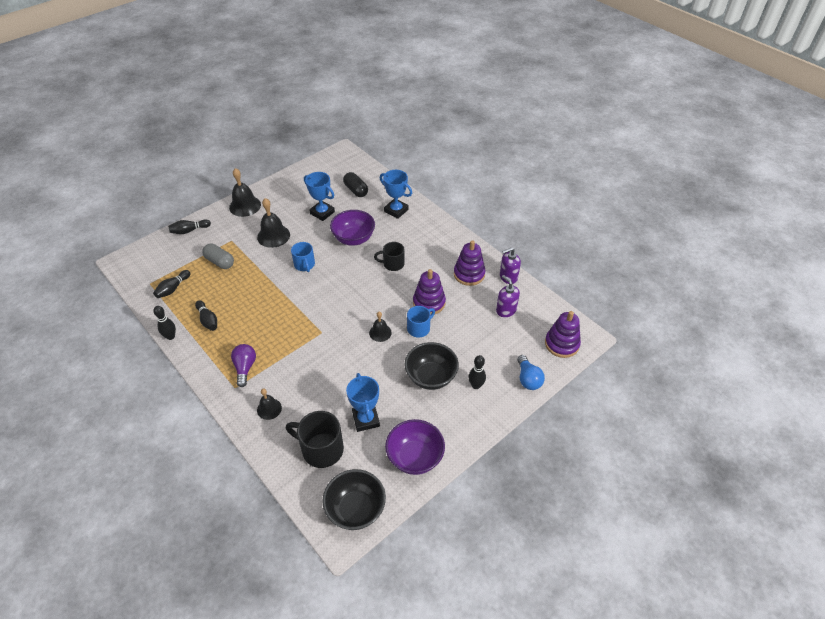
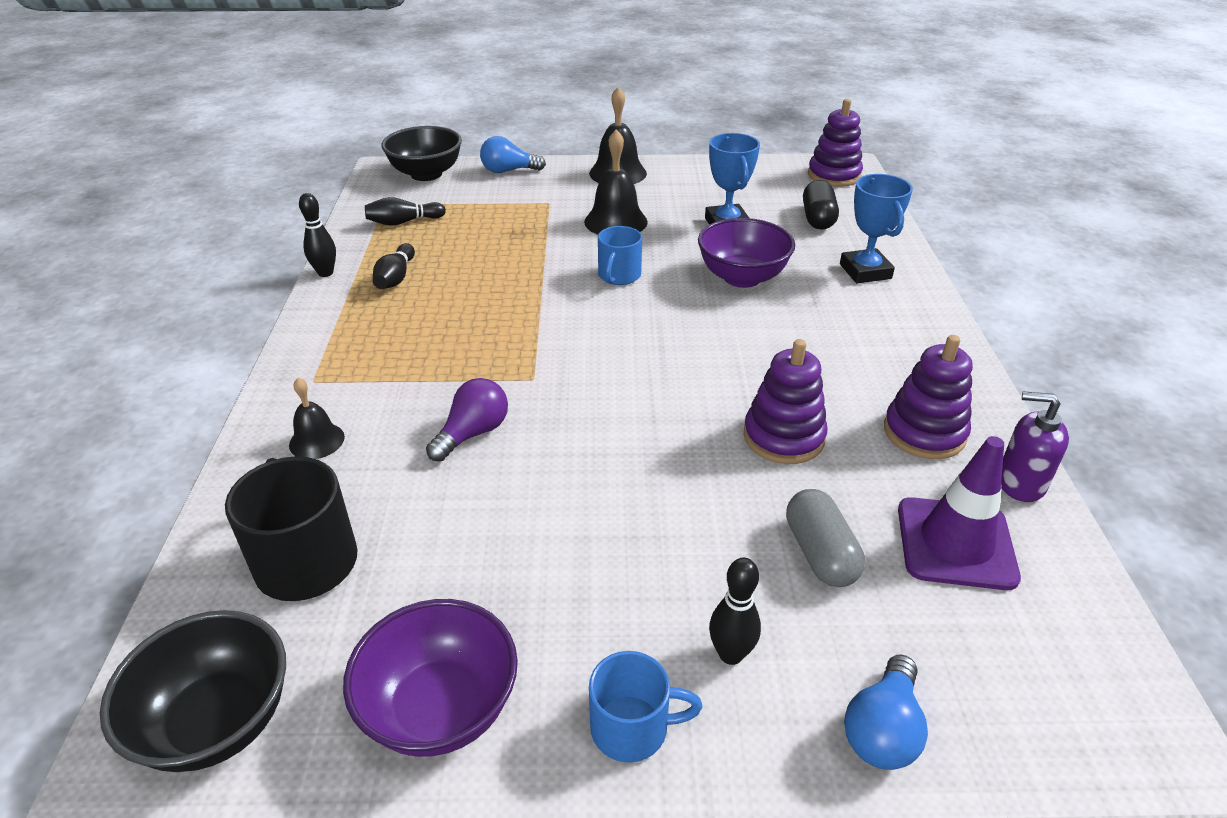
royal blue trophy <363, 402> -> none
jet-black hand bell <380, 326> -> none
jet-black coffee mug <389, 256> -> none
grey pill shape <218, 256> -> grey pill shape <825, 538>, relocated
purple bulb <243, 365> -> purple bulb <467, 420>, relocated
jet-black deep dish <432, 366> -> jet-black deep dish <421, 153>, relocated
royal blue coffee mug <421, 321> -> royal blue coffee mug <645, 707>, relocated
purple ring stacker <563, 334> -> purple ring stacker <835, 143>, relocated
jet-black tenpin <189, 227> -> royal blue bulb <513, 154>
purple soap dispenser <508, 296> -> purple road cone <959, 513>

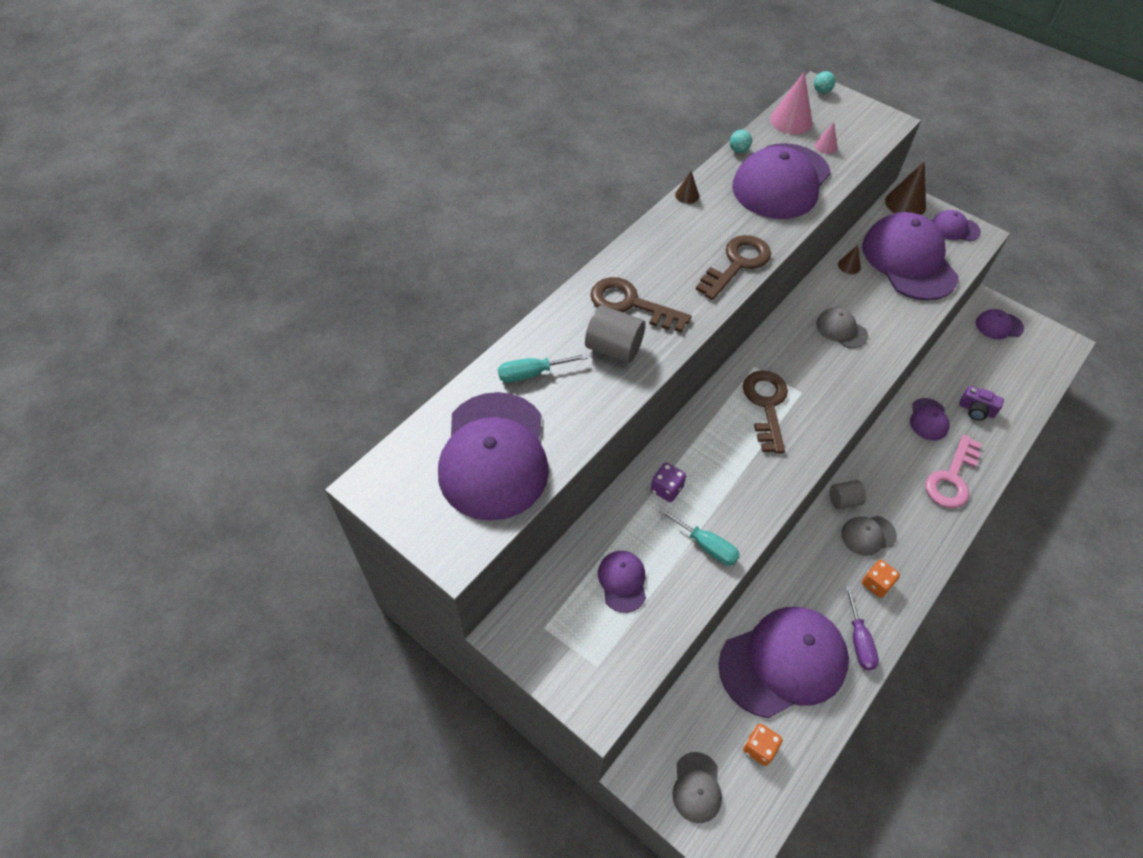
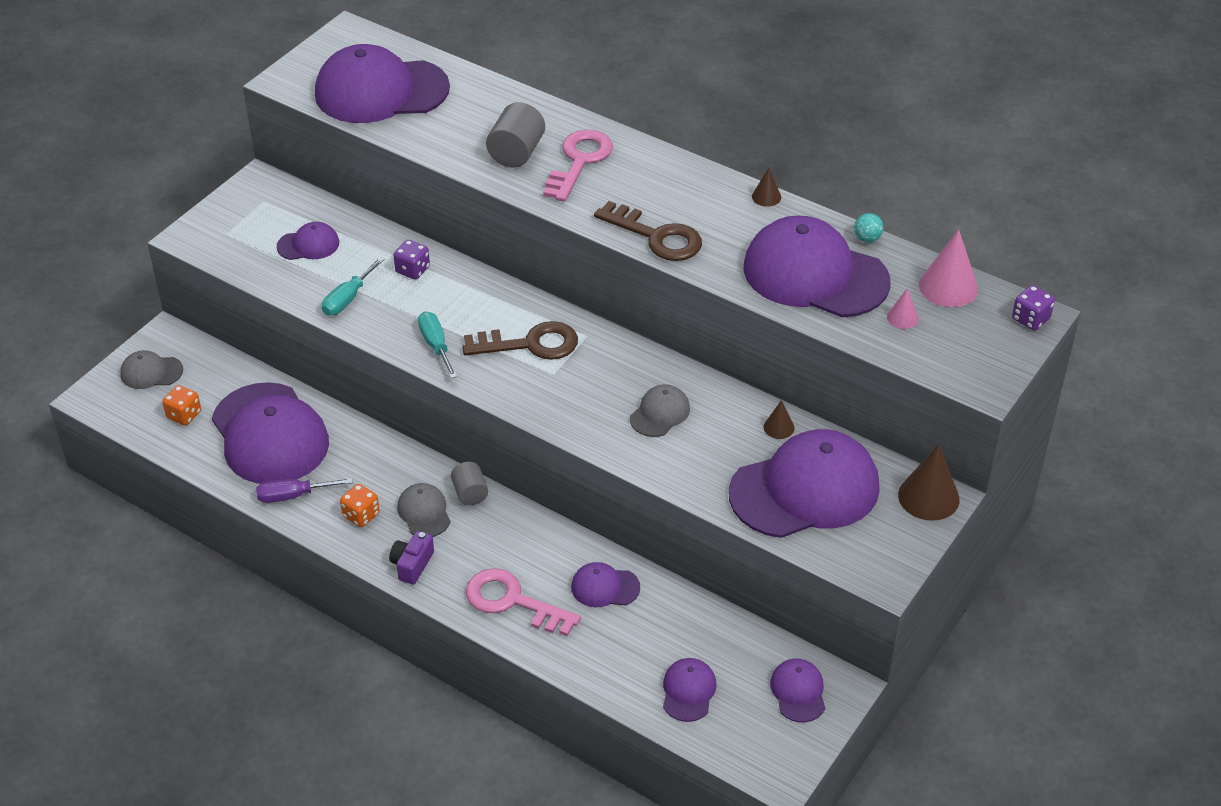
aqua flat screwdriver <543, 368> -> aqua flat screwdriver <437, 345>, relocated
purple peaked cap <956, 225> -> purple peaked cap <689, 690>, relocated
purple photo camera <981, 403> -> purple photo camera <411, 557>, relocated
aqua sphere <825, 82> -> purple die <1033, 307>
dark brown door key <641, 304> -> pink door key <578, 166>

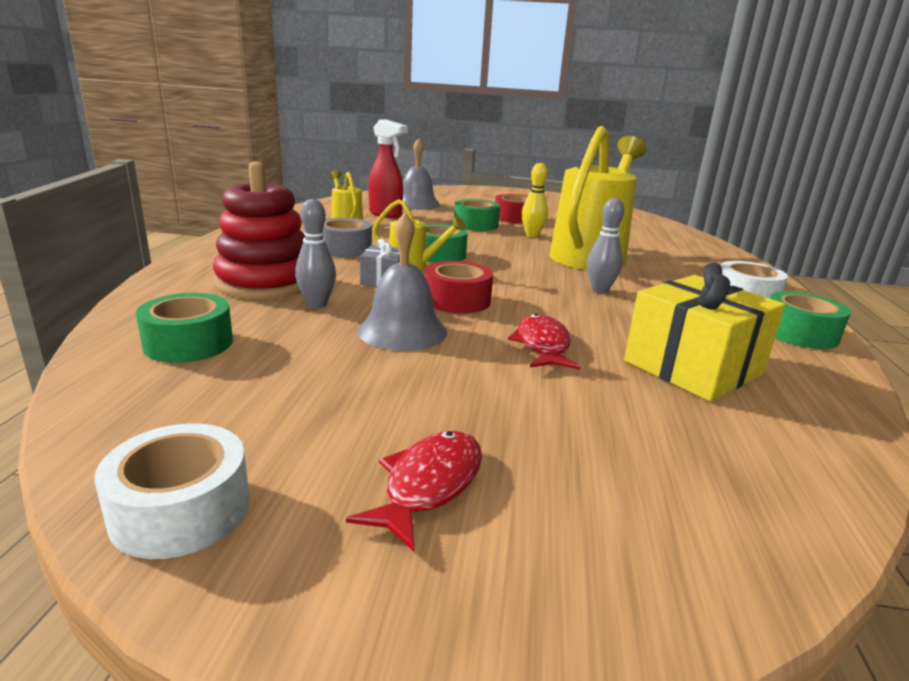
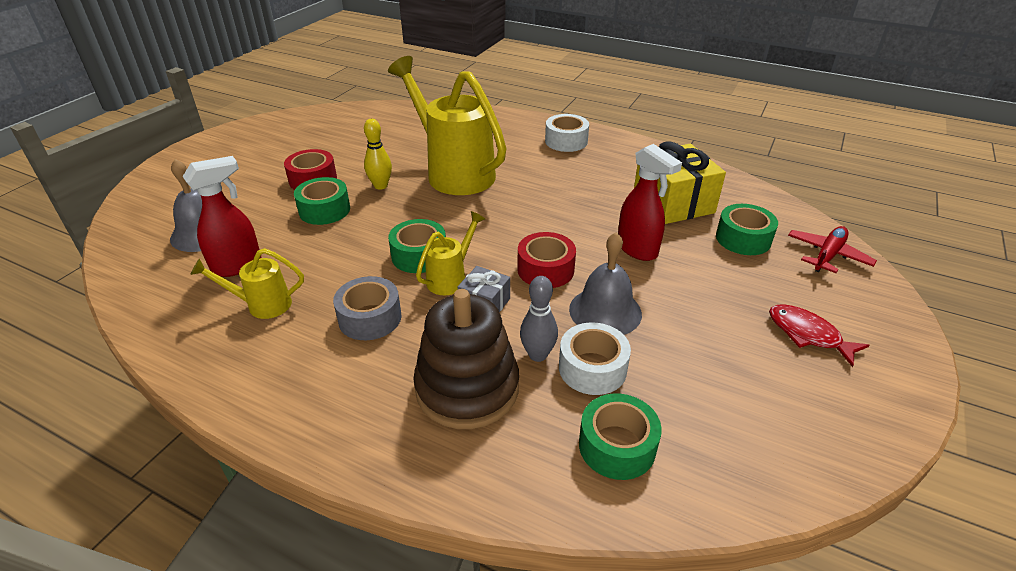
grey tenpin <606, 245> -> none
none -> red plane <832, 249>
snow-white tape <172, 491> -> snow-white tape <595, 358>, relocated
emerald tape <810, 320> -> emerald tape <747, 229>, relocated
red fish figure <544, 342> -> red sprayer <650, 202>
red ring stacker <259, 230> -> dark brown ring stacker <466, 359>

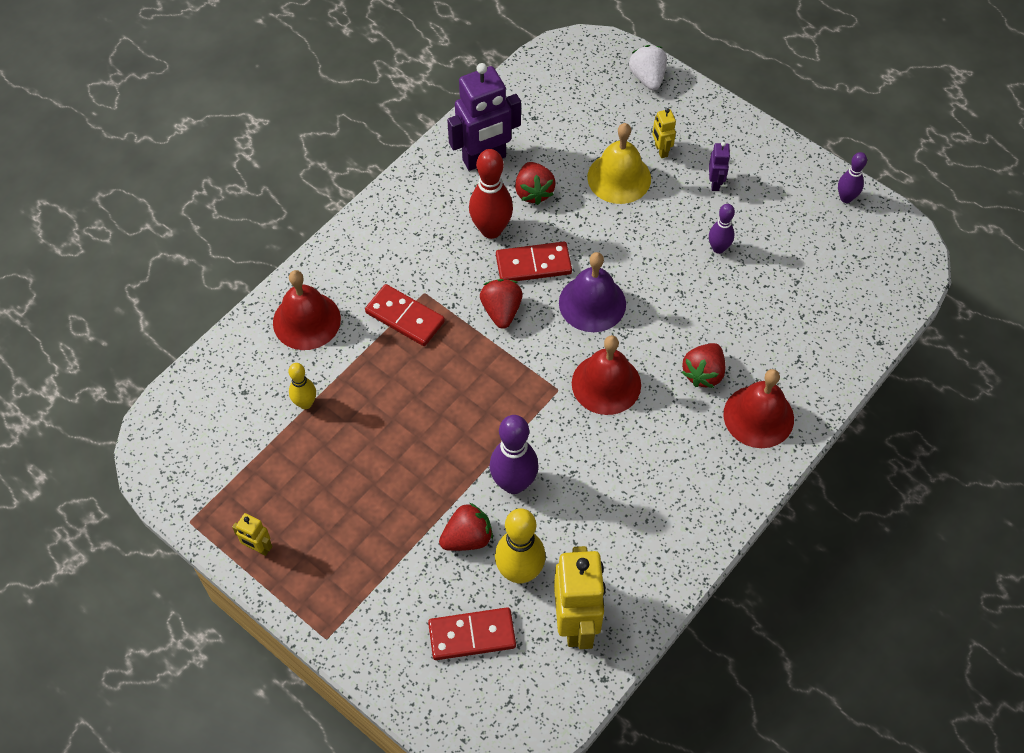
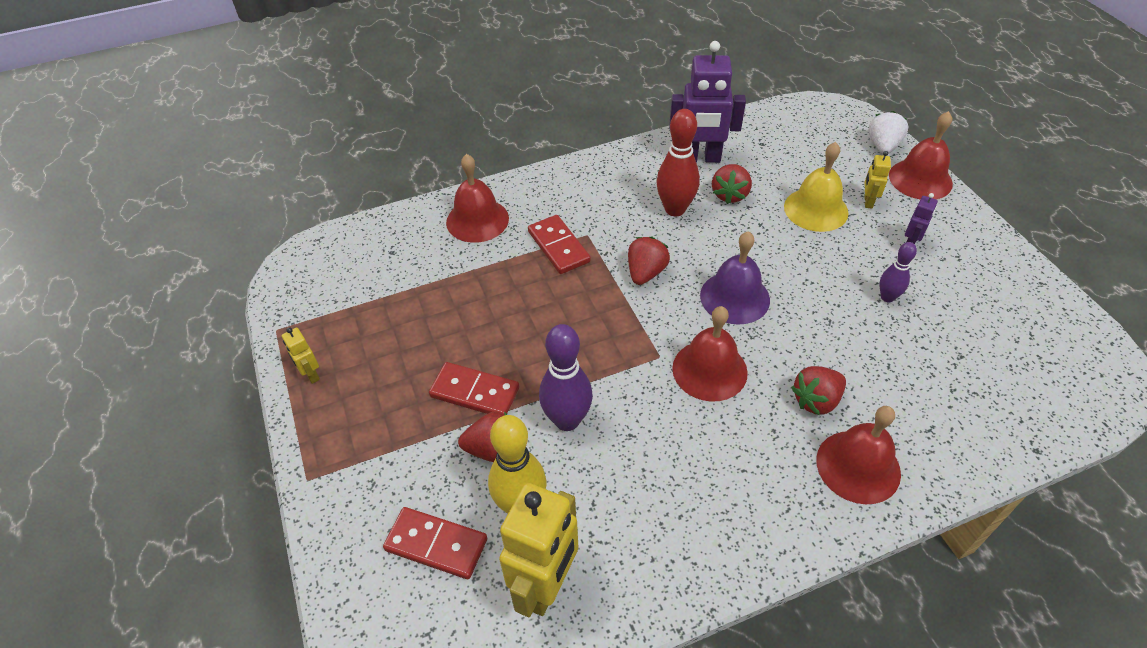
golden tenpin <302, 386> -> none
purple tenpin <852, 177> -> none
none -> red hand bell <921, 155>
red domino tile <534, 261> -> red domino tile <474, 388>, relocated

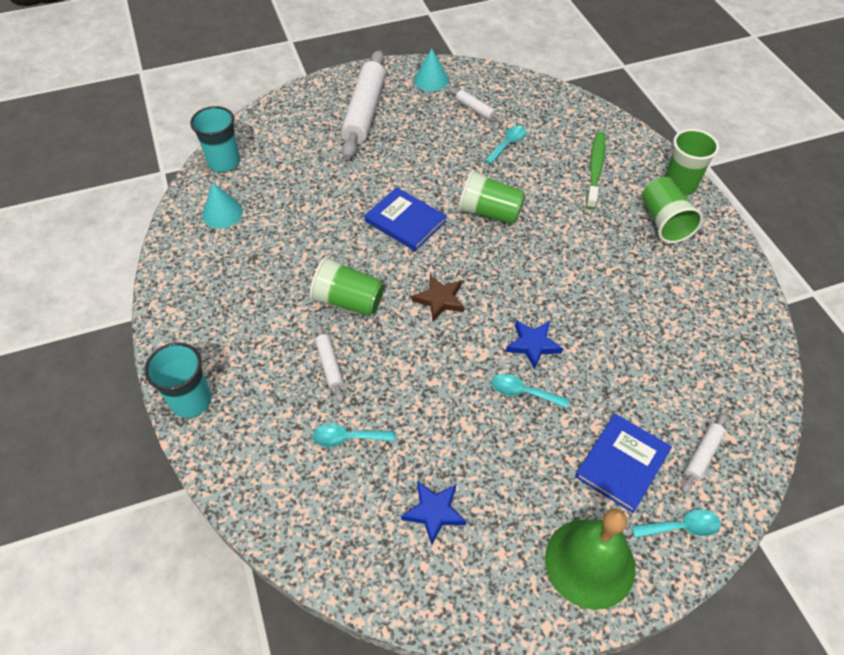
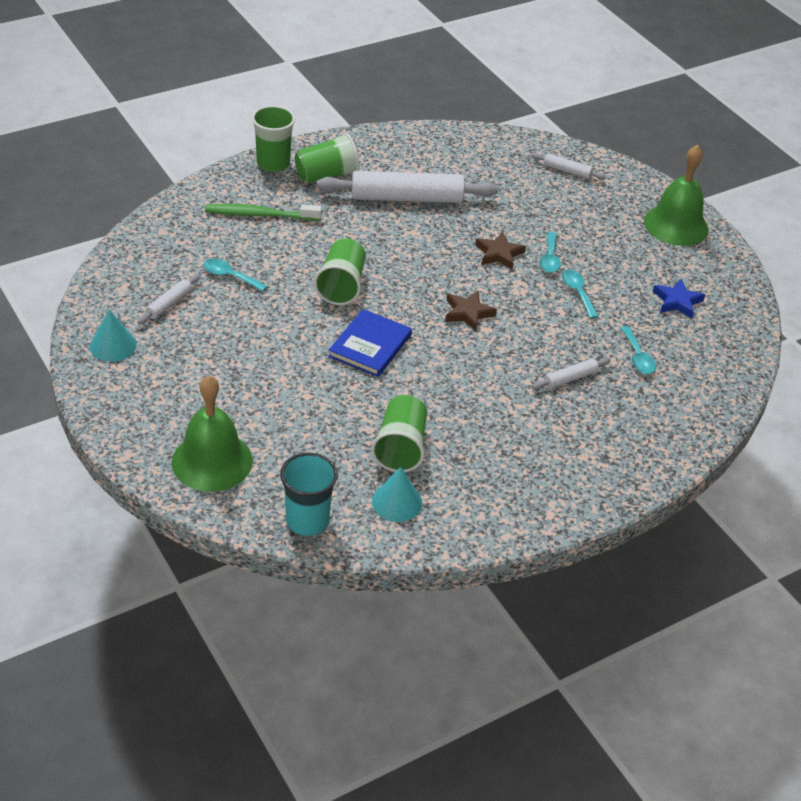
aqua beaker <177, 380> -> none
royal blue hardback <623, 463> -> none
none -> emerald hand bell <212, 433>
emerald beaker <347, 286> -> emerald beaker <399, 433>, relocated
snow-white pastry roller <363, 104> -> snow-white pastry roller <407, 187>, relocated
aqua tablespoon <676, 523> -> aqua tablespoon <580, 294>, relocated
royal blue five-pointed star <534, 345> -> dark brown five-pointed star <500, 251>

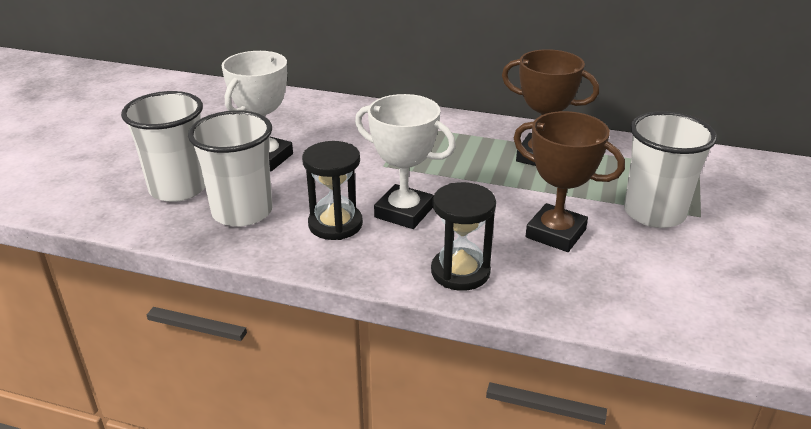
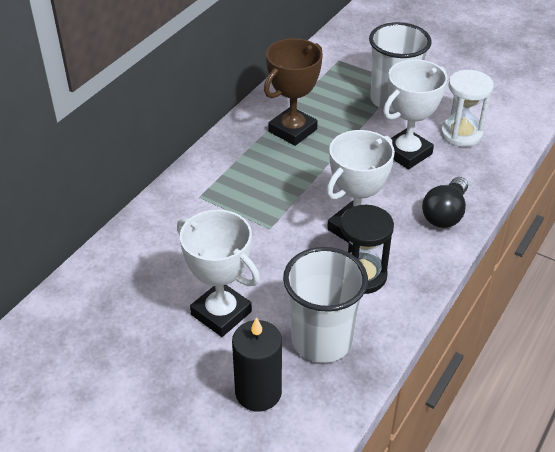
none -> snow-white hourglass <467, 108>
snow-white beaker <163, 146> -> jet-black candle <257, 364>
jet-black hourglass <463, 236> -> jet-black bulb <445, 202>
dark brown trophy <569, 181> -> snow-white trophy <415, 114>

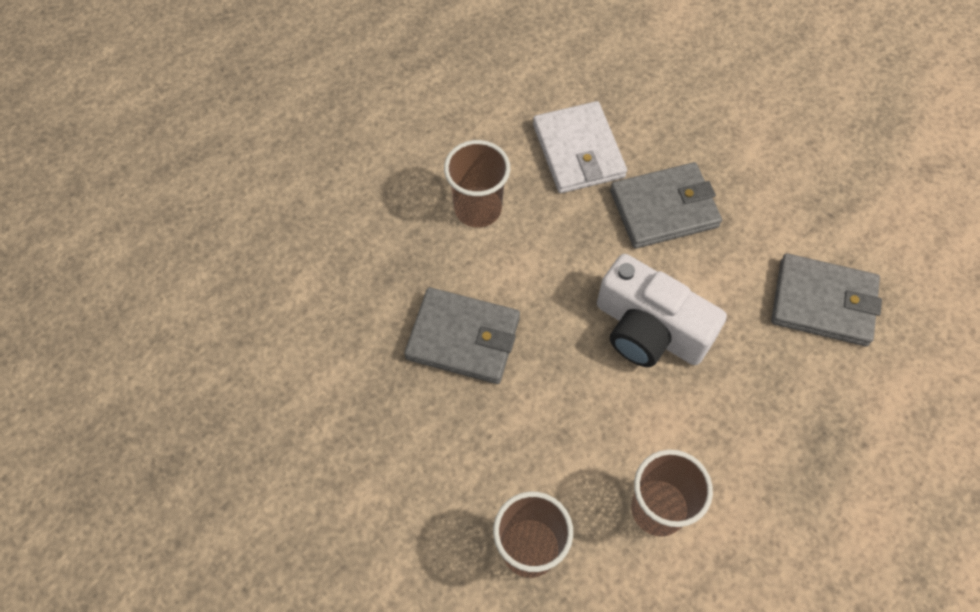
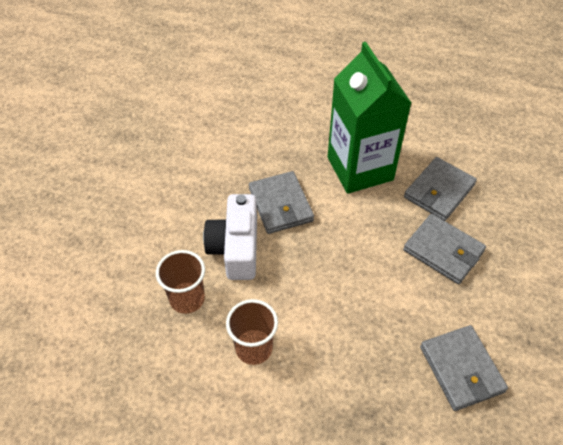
snow-white photo camera <662, 310> -> snow-white photo camera <230, 237>, relocated
dark brown beaker <477, 184> -> emerald juice carton <369, 118>
snow-white billfold <580, 147> -> grey billfold <440, 189>

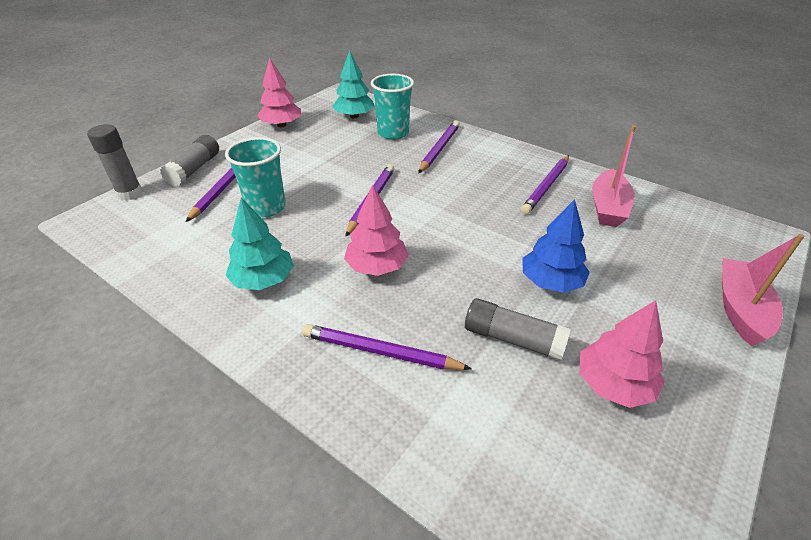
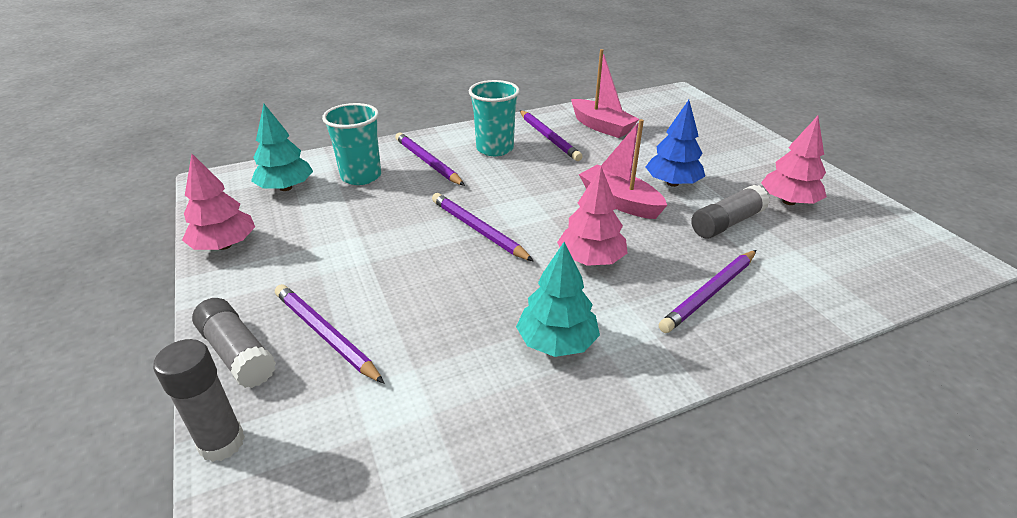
aqua beaker <255, 177> -> aqua beaker <494, 118>, relocated
pink sailboat <763, 290> -> pink sailboat <623, 169>, relocated

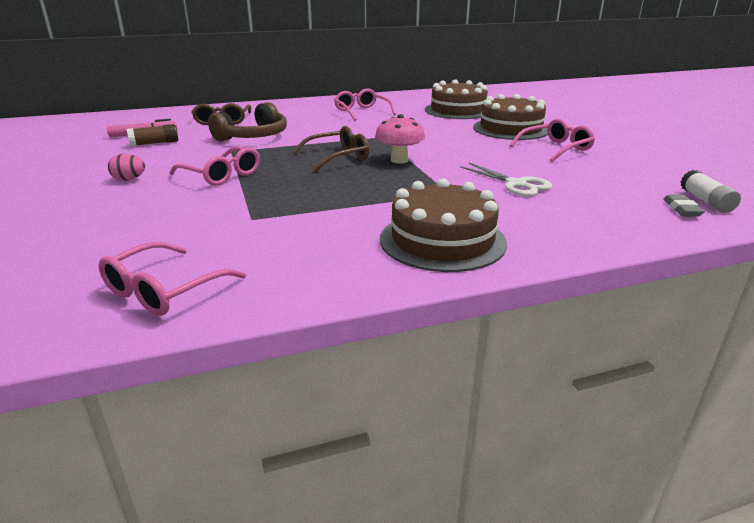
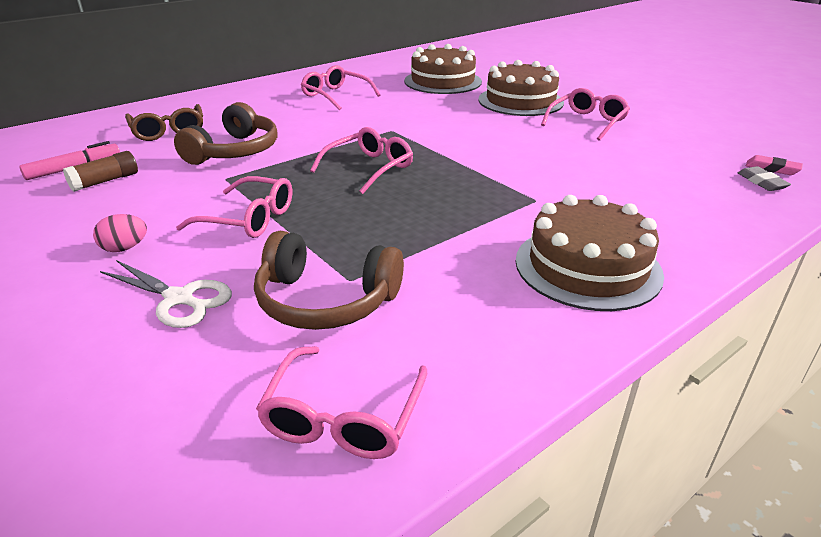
pink mushroom <400, 139> -> none
none -> dark brown headphones <329, 280>
snow-white shears <506, 179> -> snow-white shears <166, 294>, relocated
snow-white glue <711, 191> -> pink pencil eraser <774, 165>
dark brown eyeglasses <330, 148> -> pink eyeglasses <361, 160>

